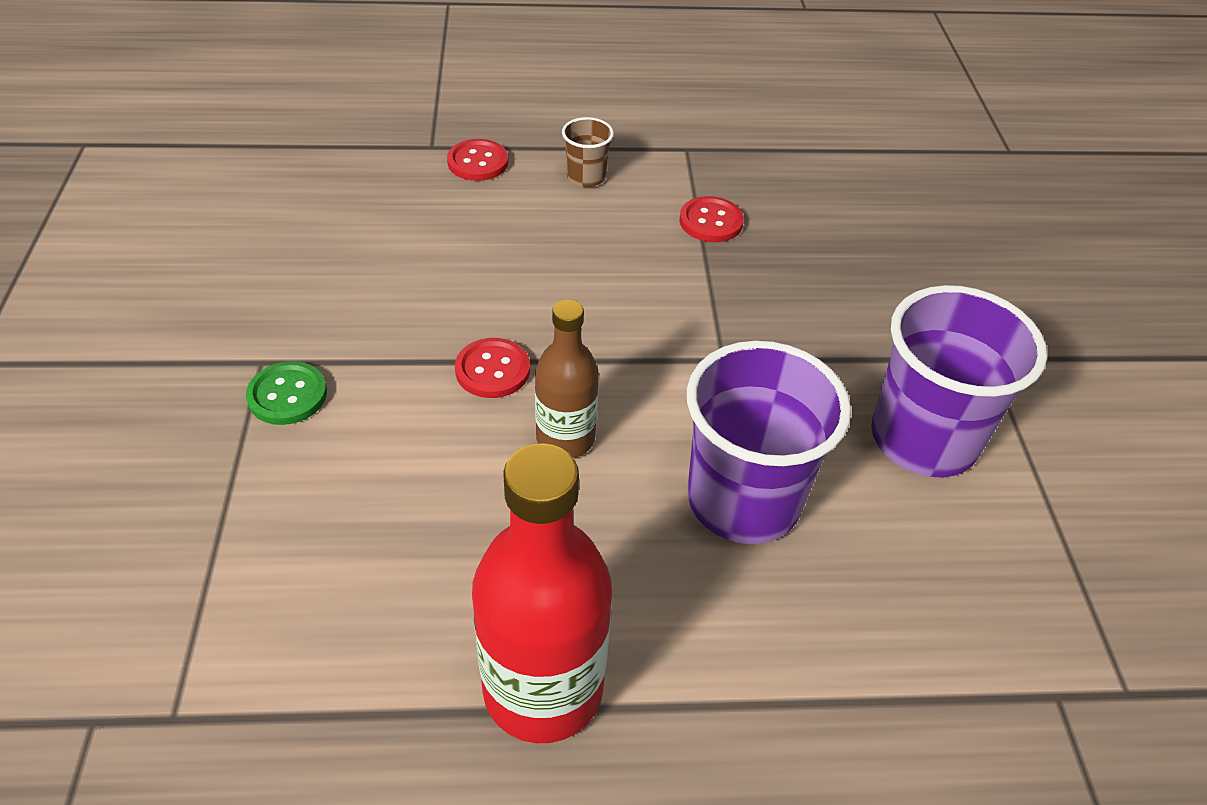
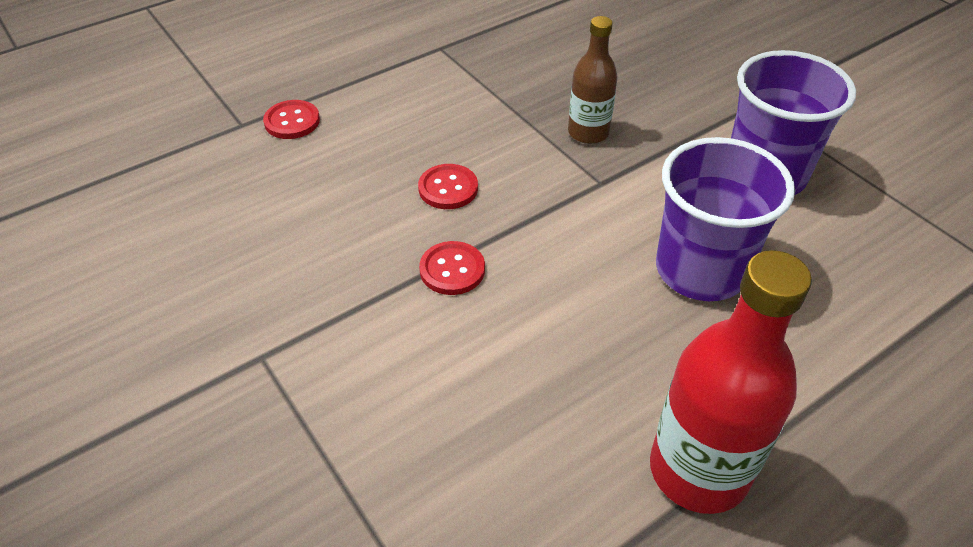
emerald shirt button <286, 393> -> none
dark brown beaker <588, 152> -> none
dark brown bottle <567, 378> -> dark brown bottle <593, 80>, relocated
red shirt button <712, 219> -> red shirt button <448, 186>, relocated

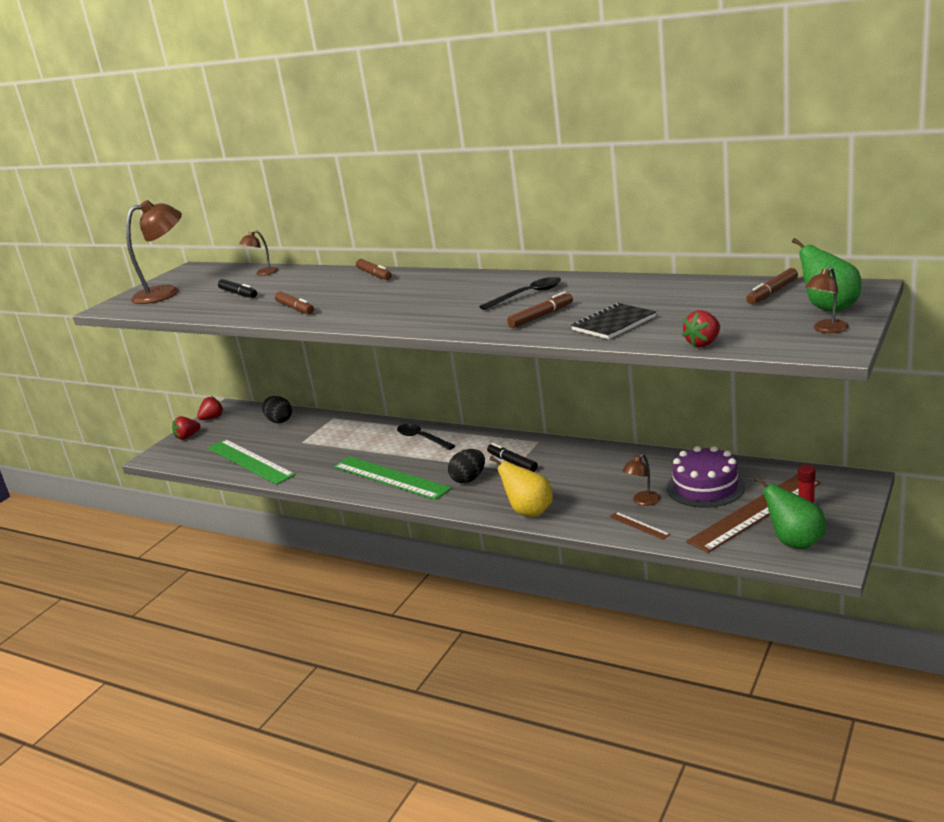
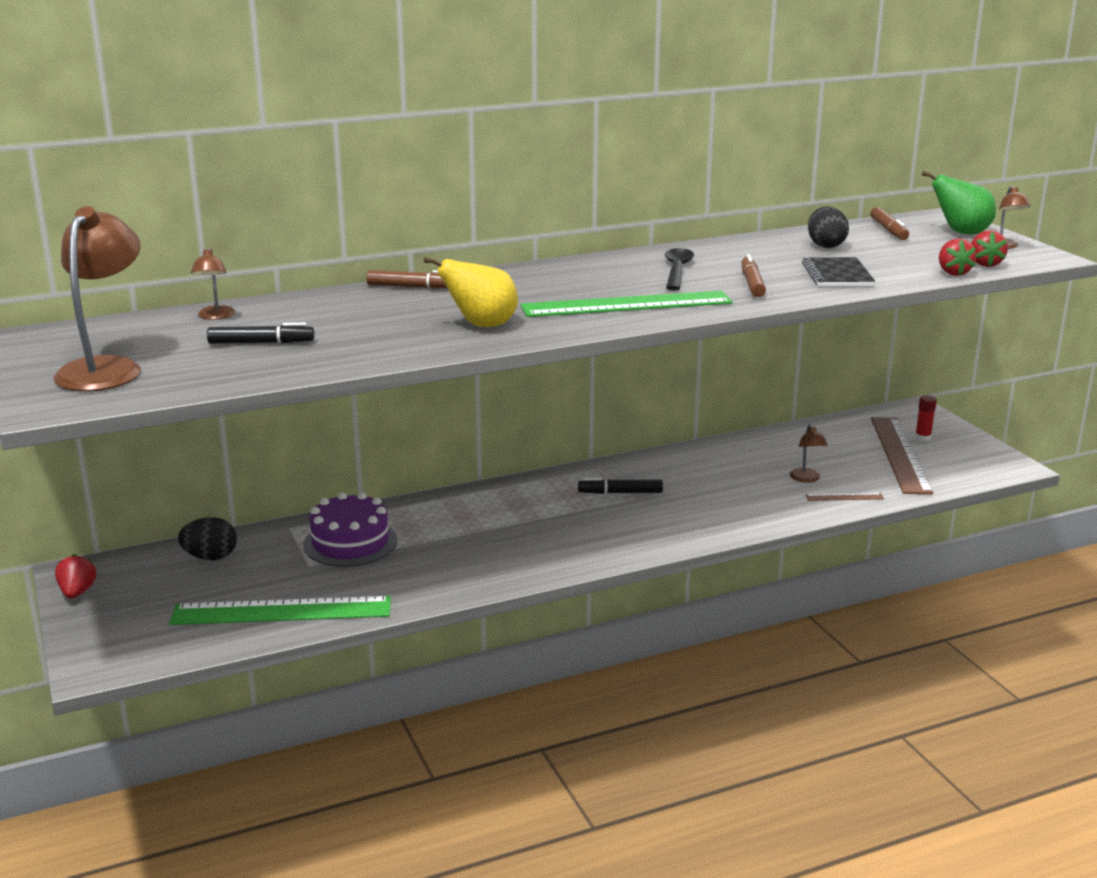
dark brown felt pen <294, 302> -> none
jet-black tablespoon <426, 437> -> none
emerald pear fruit <790, 513> -> none
red toy strawberry <186, 428> -> red toy strawberry <989, 248>, relocated
emerald straightedge <393, 478> -> emerald straightedge <627, 304>, relocated
jet-black egg <466, 466> -> jet-black egg <828, 227>, relocated
golden pear fruit <521, 486> -> golden pear fruit <471, 292>, relocated
purple gateau <706, 477> -> purple gateau <350, 529>, relocated

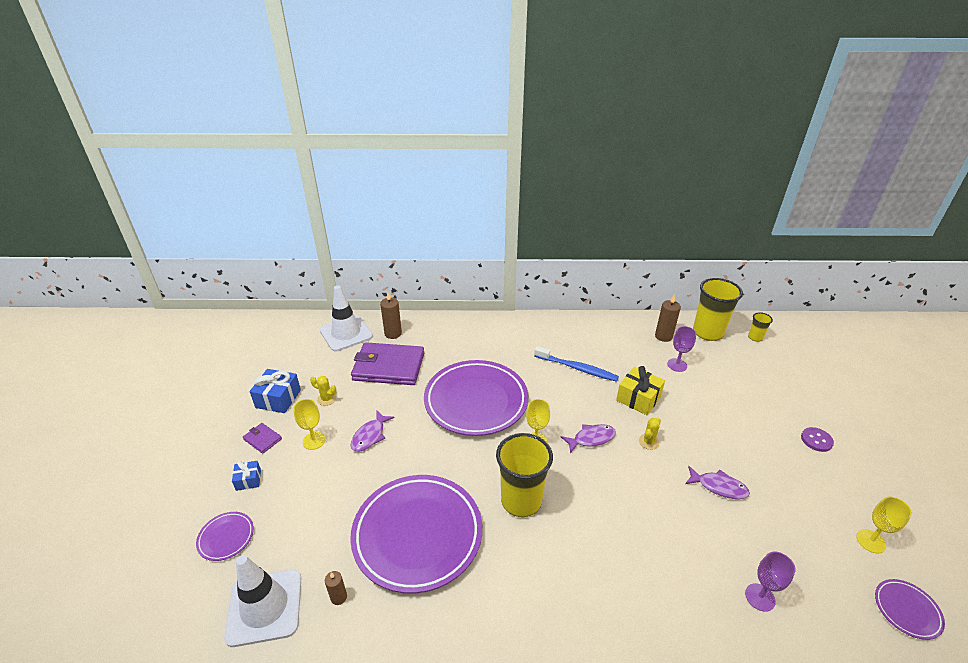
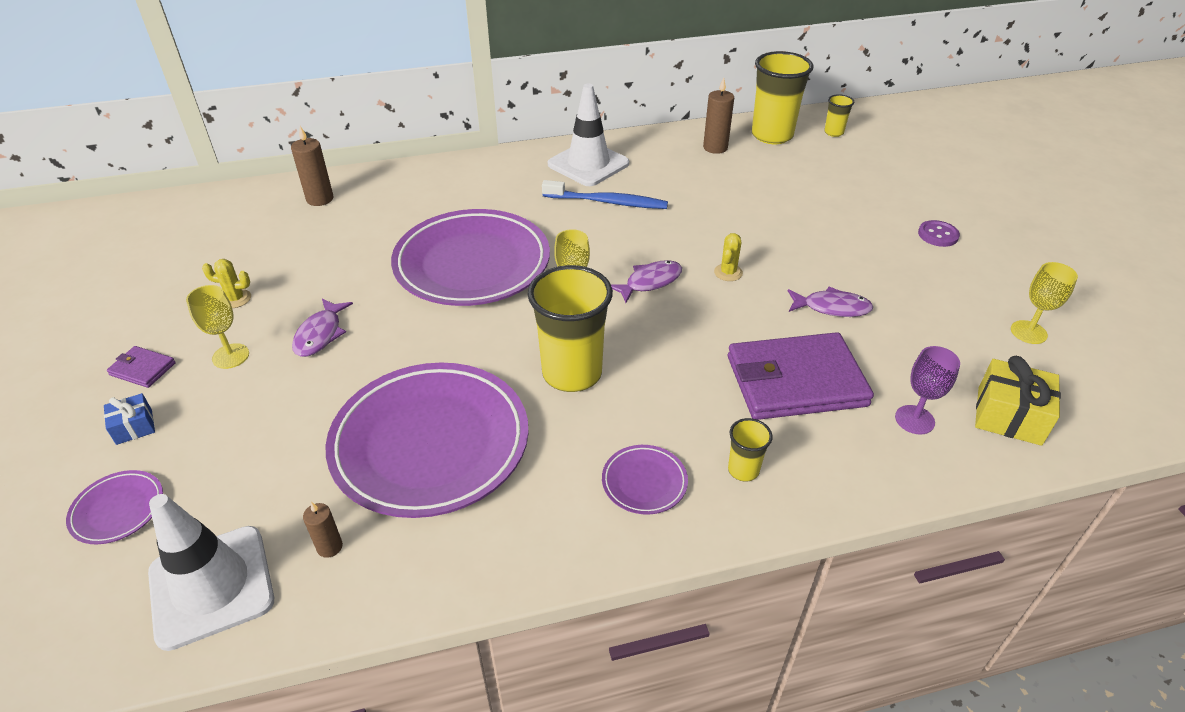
royal blue wrapped gift <275, 391> -> none
purple chalice <681, 349> -> none
none -> golden beaker <750, 450>
snow-white road cone <346, 318> -> snow-white road cone <588, 135>, relocated
purple billfold <387, 363> -> purple billfold <801, 376>, relocated
golden wrapped gift <640, 390> -> golden wrapped gift <1018, 401>, relocated
purple plate <910, 609> -> purple plate <645, 480>, relocated

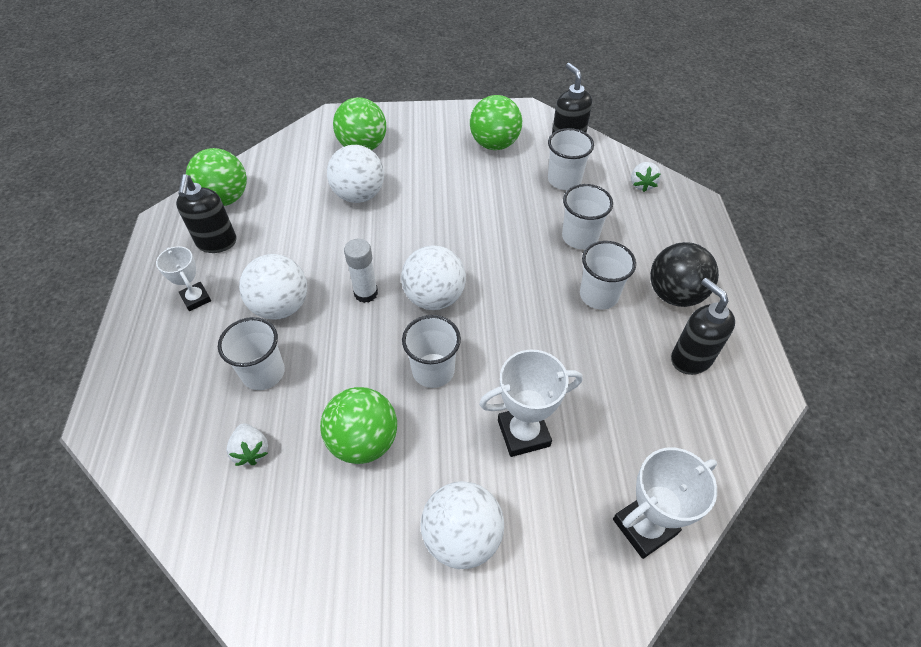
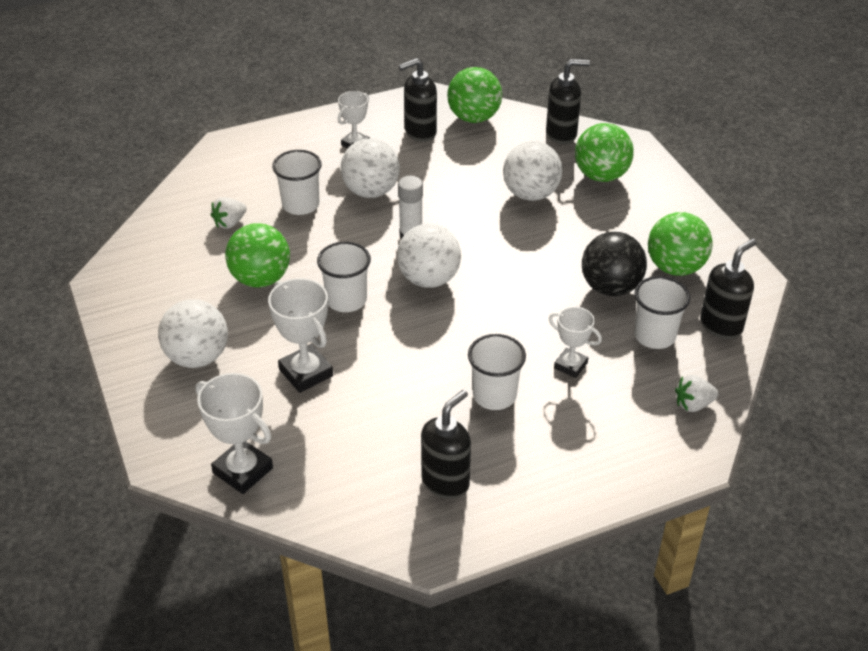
none -> jet-black soap dispenser <568, 101>
jet-black sphere <684, 274> -> jet-black sphere <614, 264>, relocated
snow-white beaker <587, 216> -> snow-white trophy <575, 342>

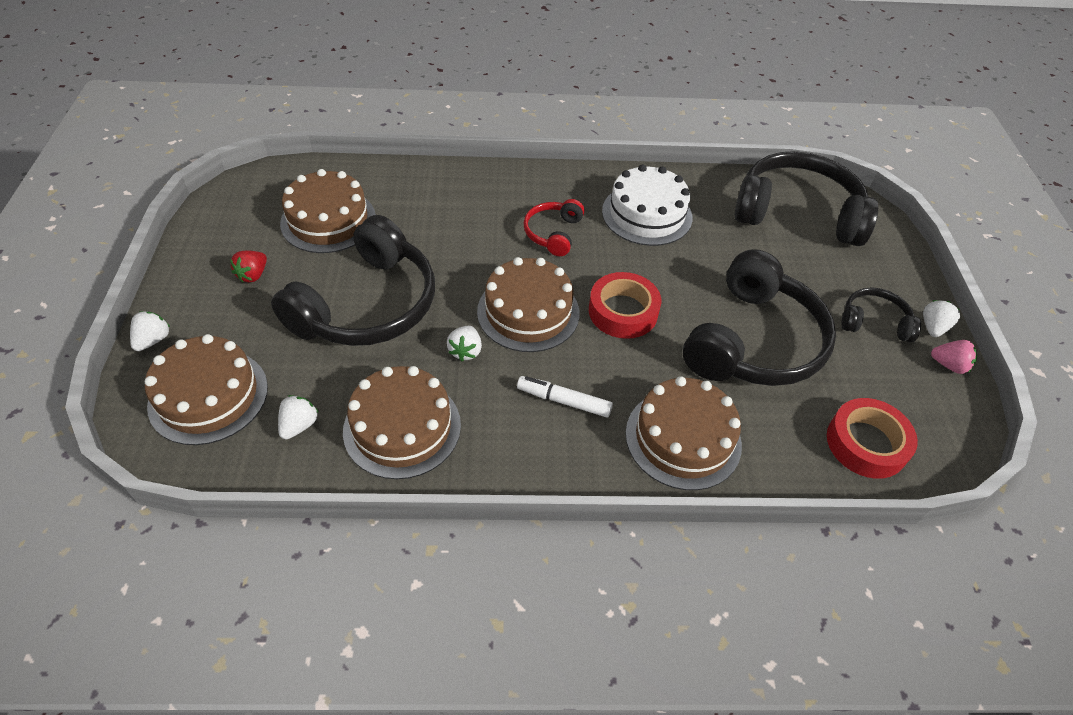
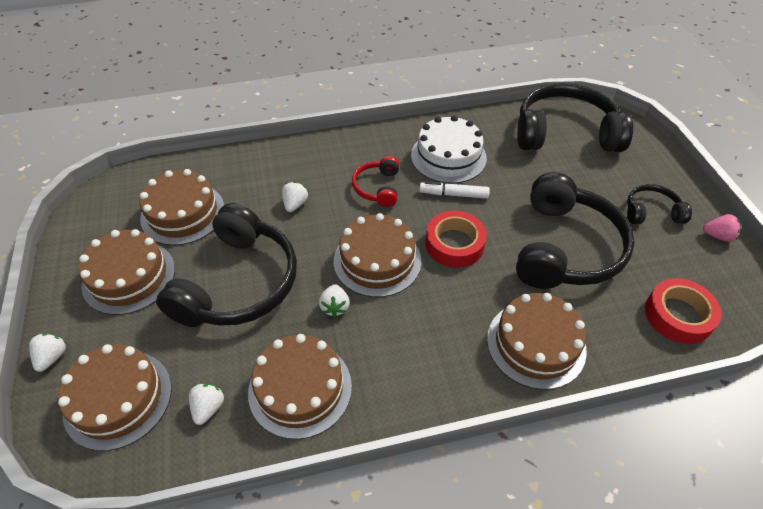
snow-white felt pen <565, 397> -> snow-white felt pen <454, 190>, relocated
snow-white toy strawberry <941, 318> -> snow-white toy strawberry <295, 197>, relocated
red toy strawberry <248, 267> -> dark brown gateau <126, 272>

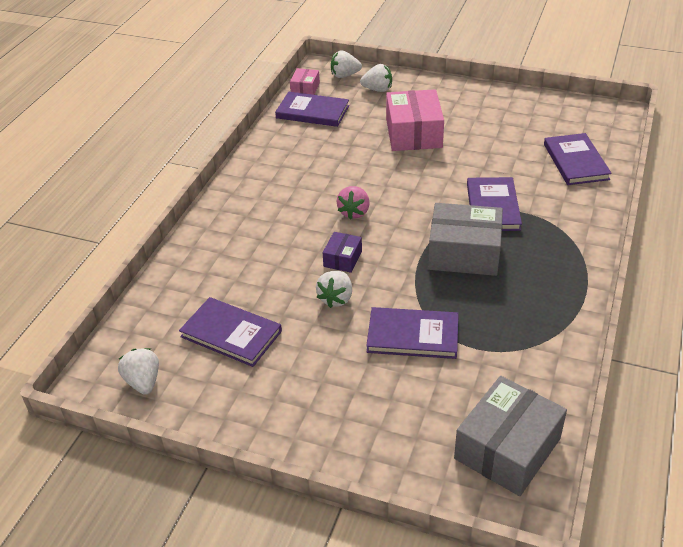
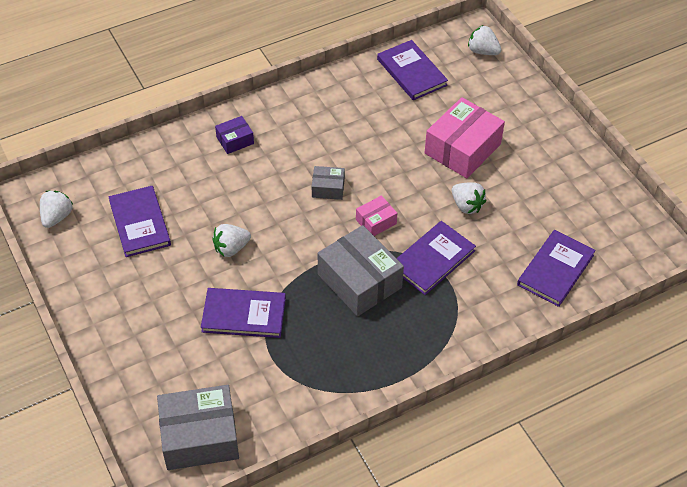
pink box <305, 81> -> pink box <376, 215>, relocated
purple box <342, 252> -> purple box <234, 135>, relocated
snow-white toy strawberry <376, 78> -> snow-white toy strawberry <469, 198>, relocated
pink toy strawberry <353, 203> -> grey box <328, 183>
purple hardback <412, 333> -> purple hardback <243, 313>, 45 degrees counterclockwise

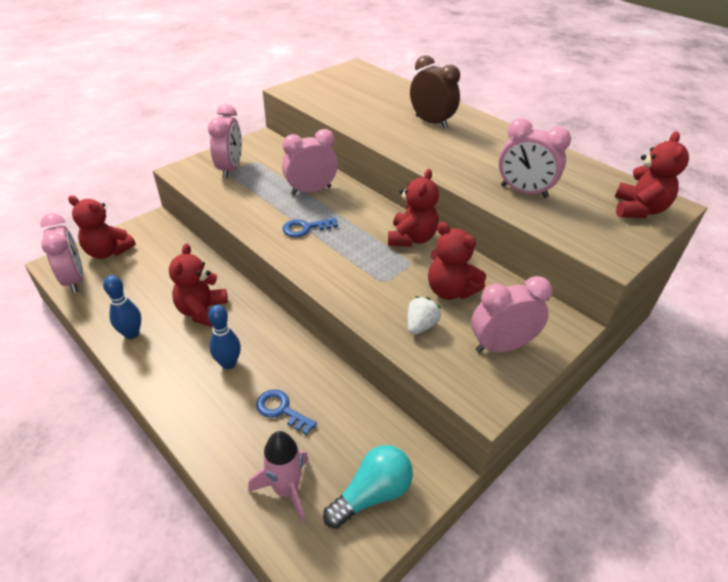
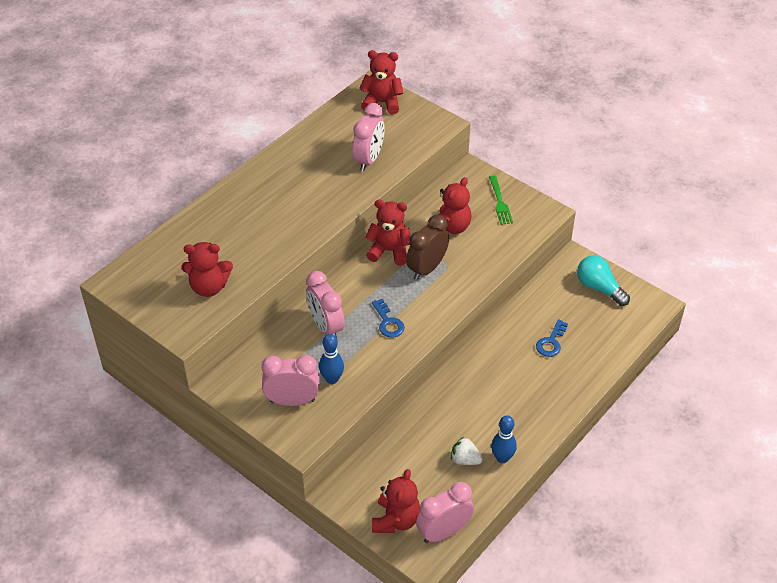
pink toy rocket <278, 477> -> none
red stuffed bear <198, 285> -> red stuffed bear <207, 269>, relocated
royal blue tenpin <224, 337> -> royal blue tenpin <331, 359>, relocated
snow-white toy strawberry <424, 315> -> snow-white toy strawberry <466, 451>, relocated
dark brown alarm clock <435, 92> -> dark brown alarm clock <427, 247>, relocated
pink alarm clock <512, 314> -> emerald table fork <501, 200>

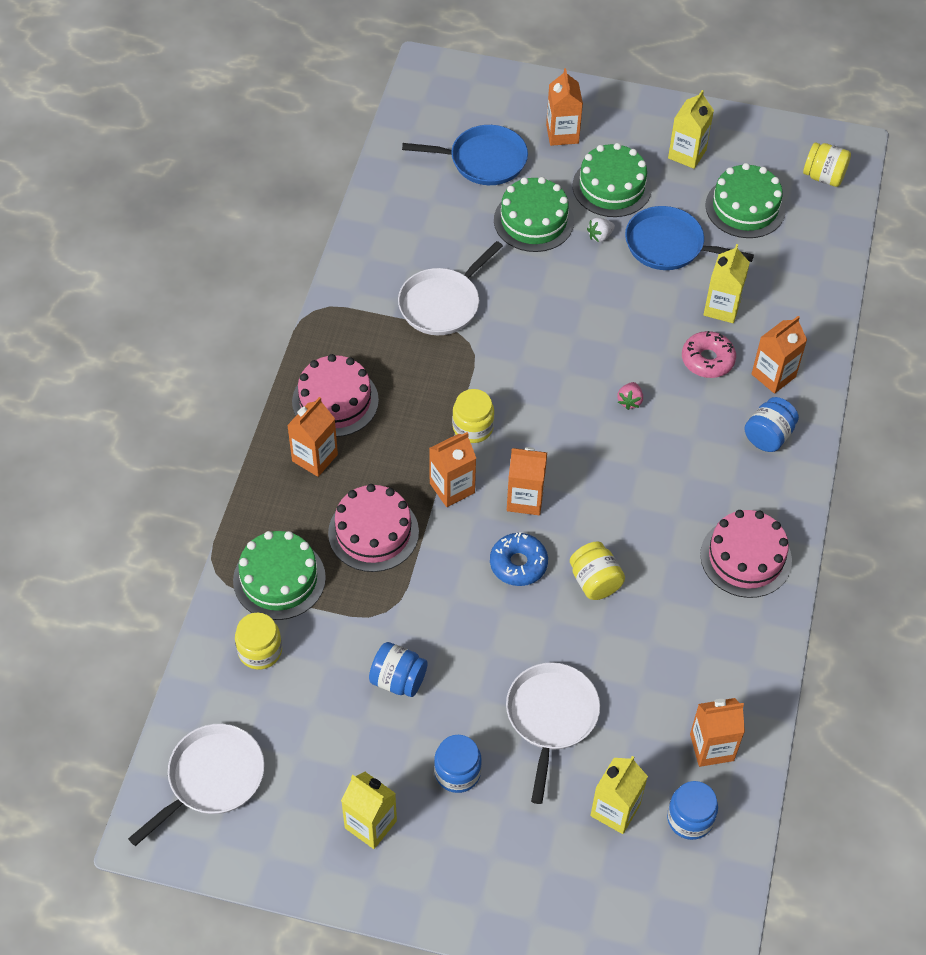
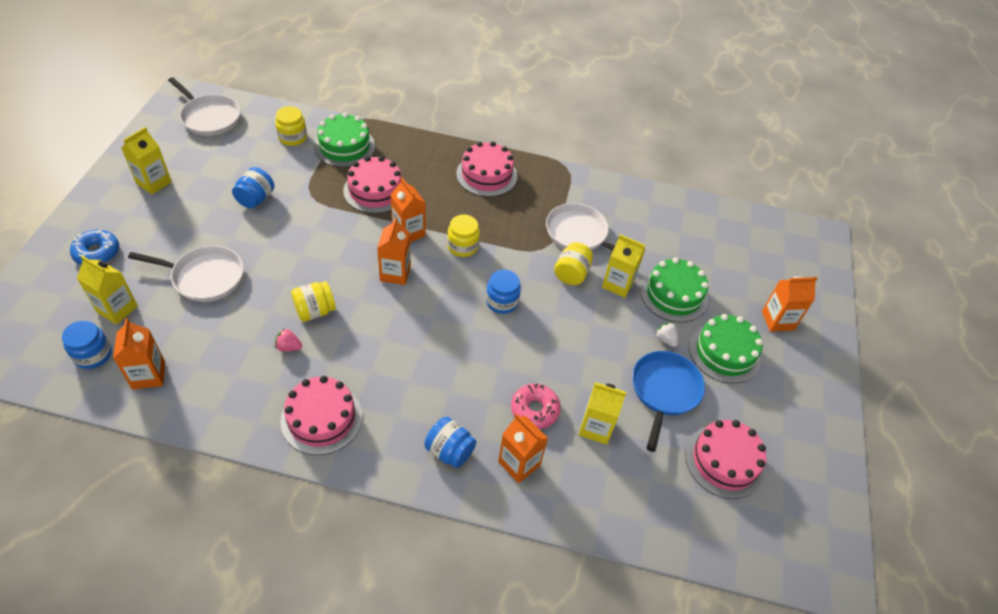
orange juice carton <312, 437> -> none
royal blue pan <465, 155> -> none
royal blue preserve jar <458, 764> -> royal blue preserve jar <503, 291>, relocated
royal blue donut <519, 559> -> royal blue donut <94, 247>, relocated
pink toy strawberry <630, 396> -> pink toy strawberry <288, 339>, relocated
golden juice carton <691, 129> -> golden juice carton <623, 266>, relocated
golden preserve jar <827, 164> -> golden preserve jar <573, 263>, relocated
emerald gateau <745, 200> -> pink gateau <726, 459>

